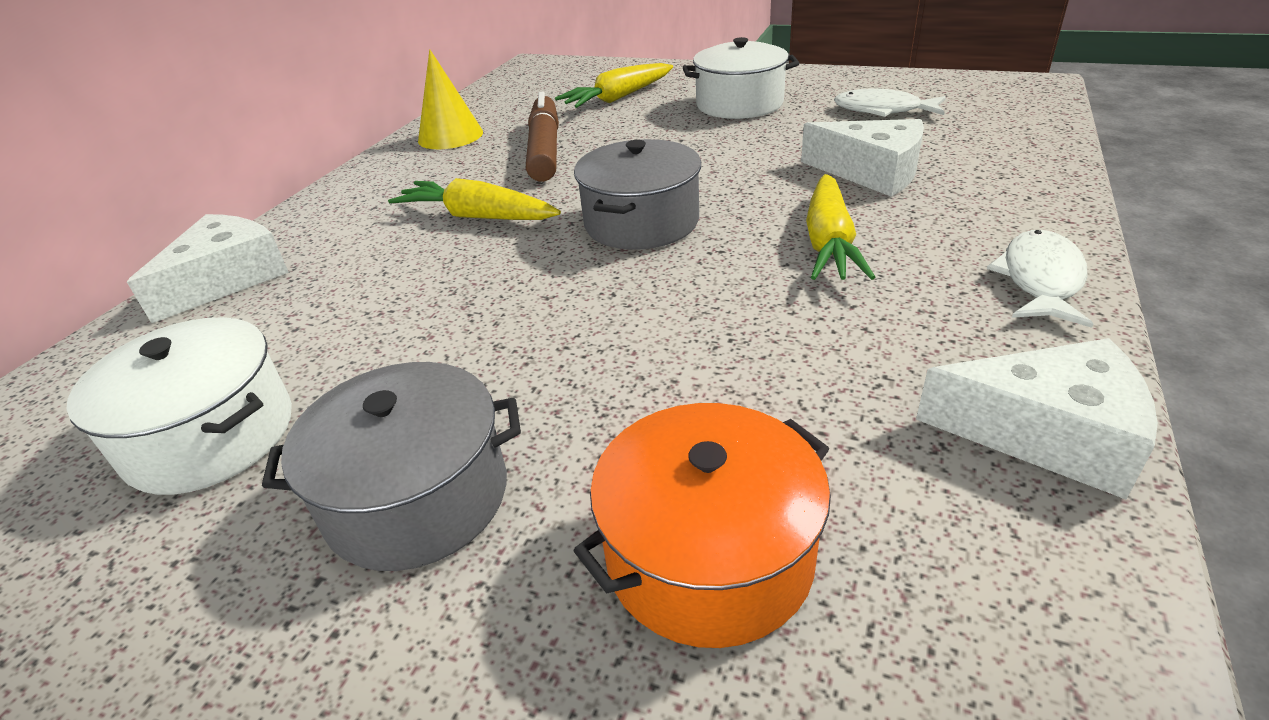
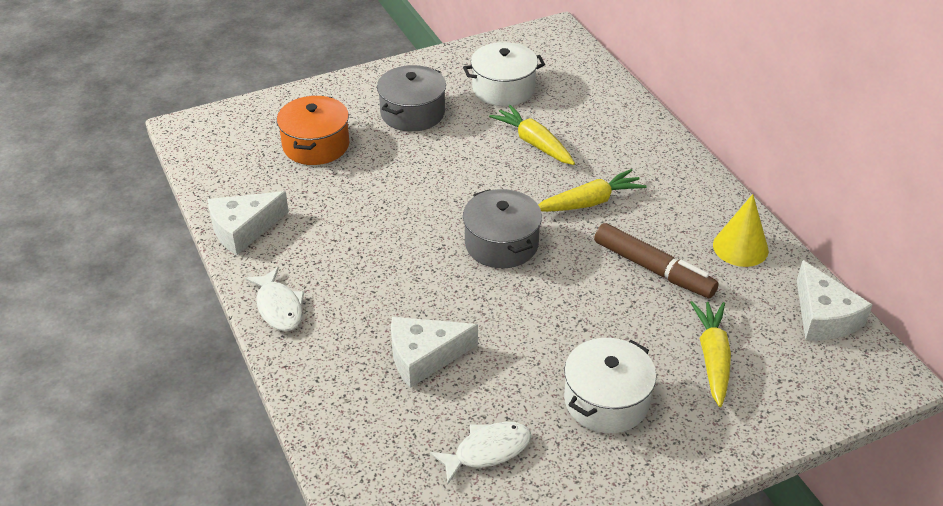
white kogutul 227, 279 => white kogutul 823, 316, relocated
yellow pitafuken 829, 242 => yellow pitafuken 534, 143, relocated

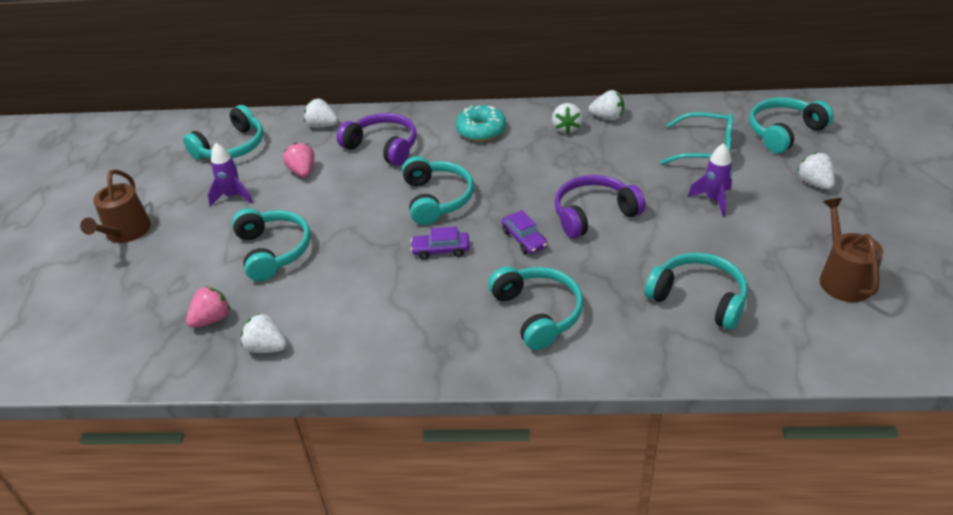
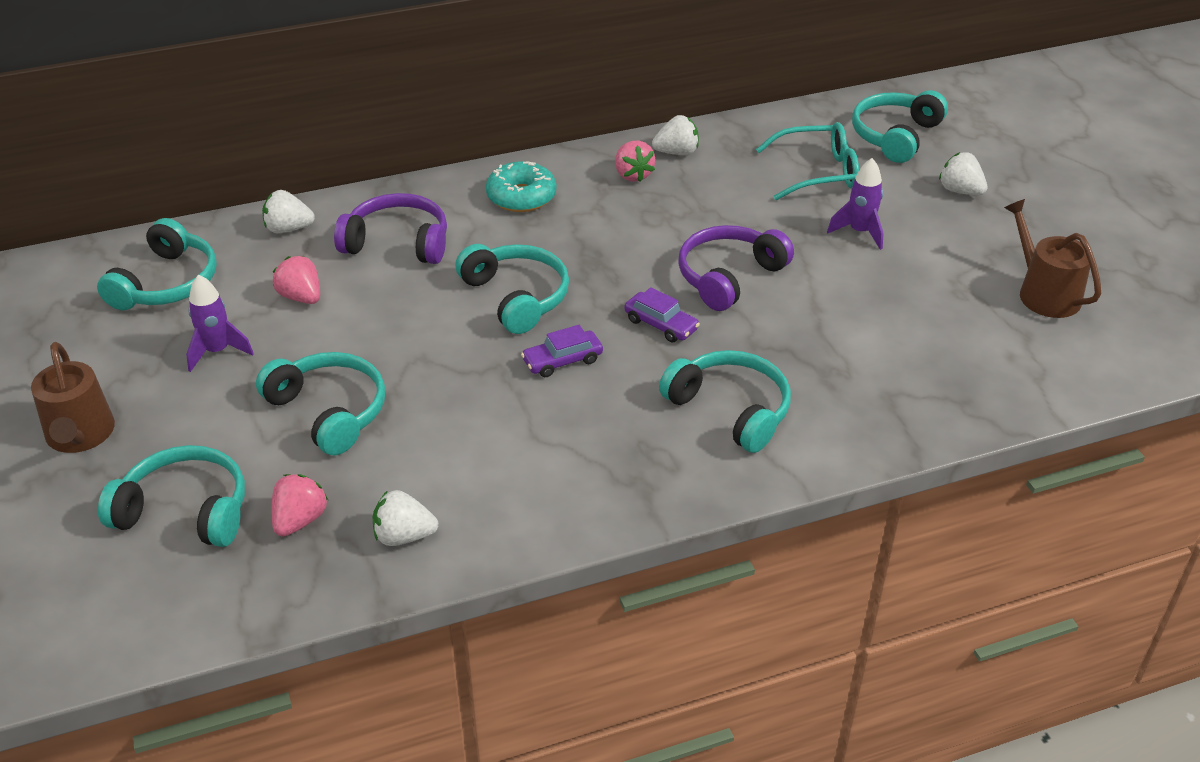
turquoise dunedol 699, 298 => turquoise dunedol 185, 510, relocated
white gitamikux 566, 128 => pink gitamikux 632, 175

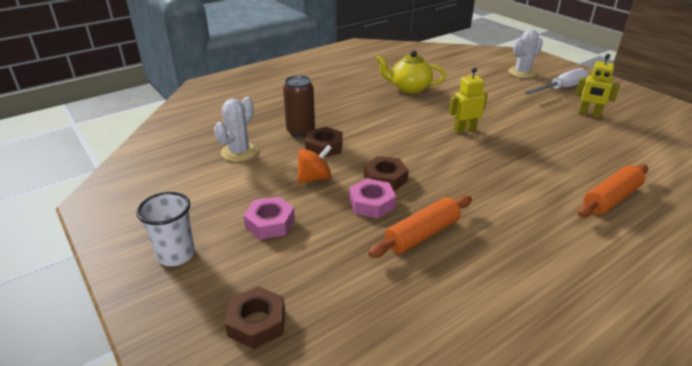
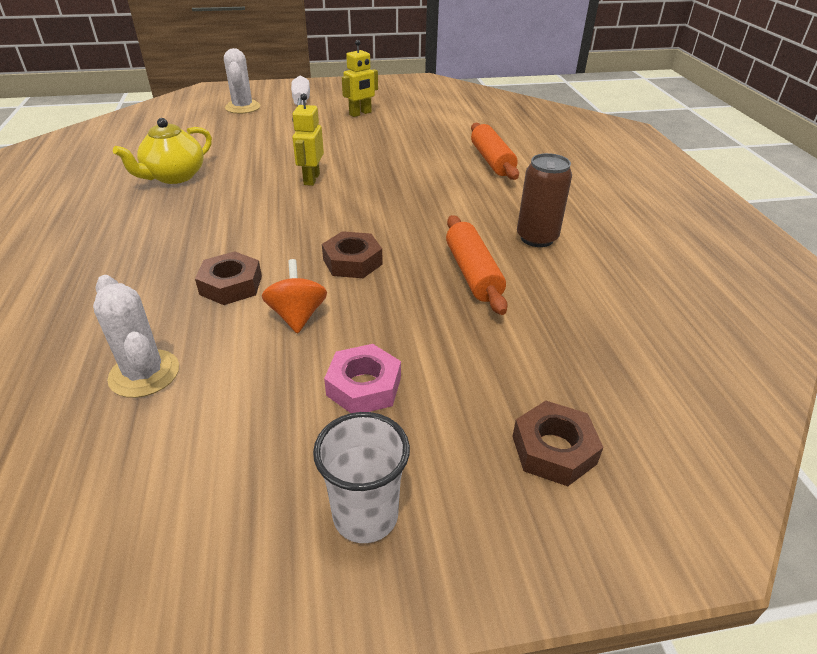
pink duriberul 372, 203 => nothing
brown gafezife 300, 132 => brown gafezife 537, 238, relocated

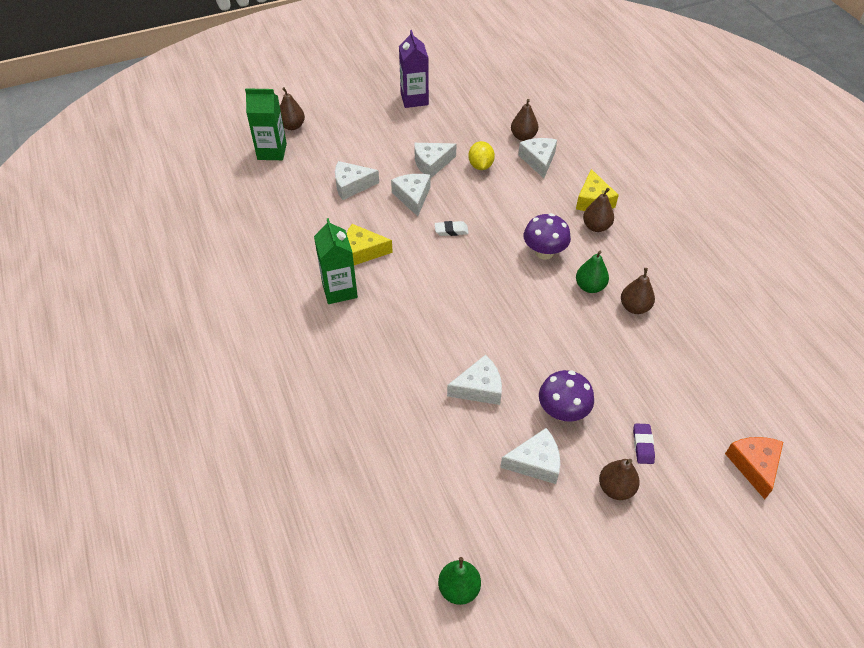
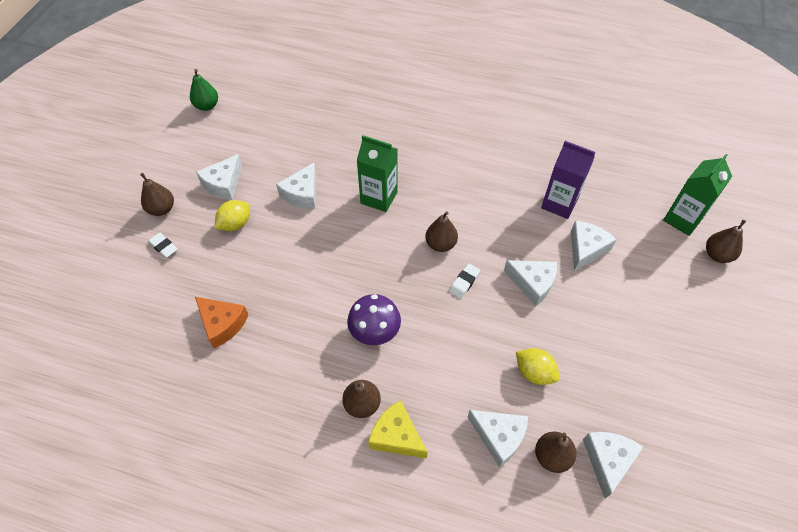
yellow kogutul 363, 251 => nothing
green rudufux 590, 286 => nothing
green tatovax 339, 290 => green tatovax 379, 197, relocated
purple tatovax 414, 99 => purple tatovax 559, 204, relocated
white kogutul 432, 164 => white kogutul 607, 460, relocated
brown rudufux 634, 307 => brown rudufux 440, 244, relocated
orange kogutul 754, 465 => orange kogutul 222, 324, relocated
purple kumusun 562, 411 => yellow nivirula 235, 224
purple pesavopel 643, 445 => white pesavopel 163, 247

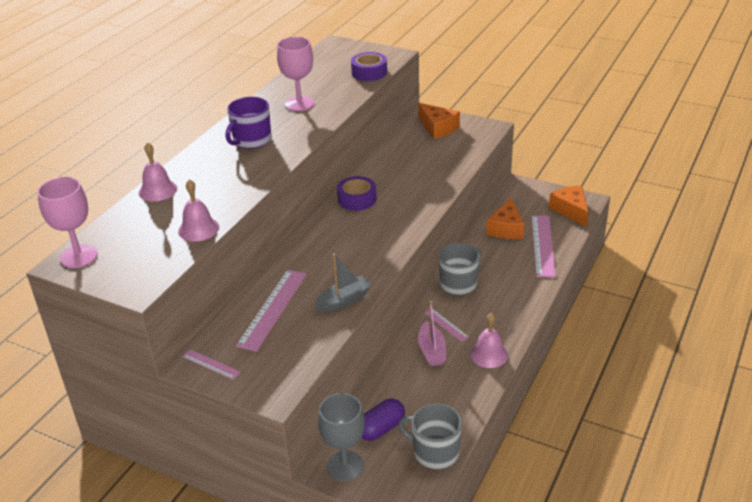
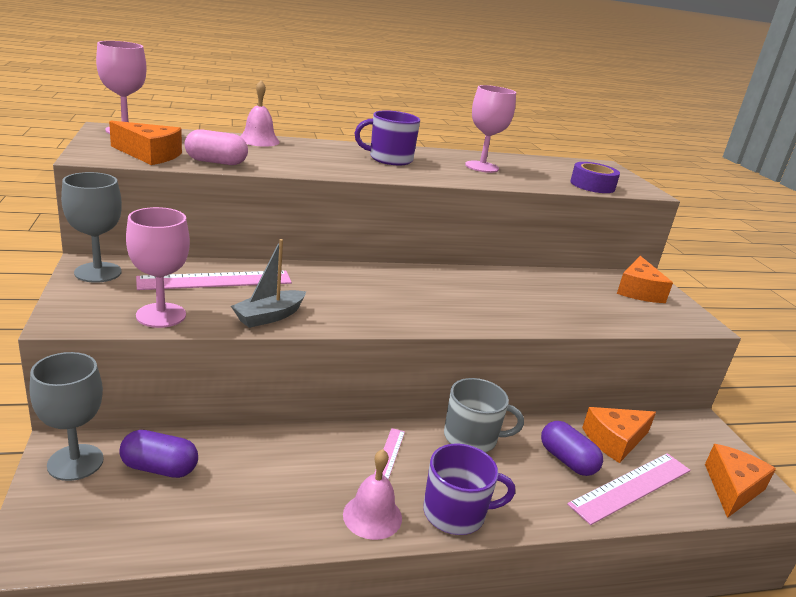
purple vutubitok 357, 199 => nothing
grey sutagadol 435, 452 => nothing
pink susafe 431, 351 => nothing
nothing => orange kogutul 150, 155
nothing => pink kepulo 161, 315
nothing => purple sutagadol 455, 513
nothing => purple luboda 567, 460
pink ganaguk 198, 229 => pink luboda 216, 162
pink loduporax 211, 364 => grey kepulo 98, 272
grey susafe 344, 300 => grey susafe 269, 316, 120 degrees clockwise

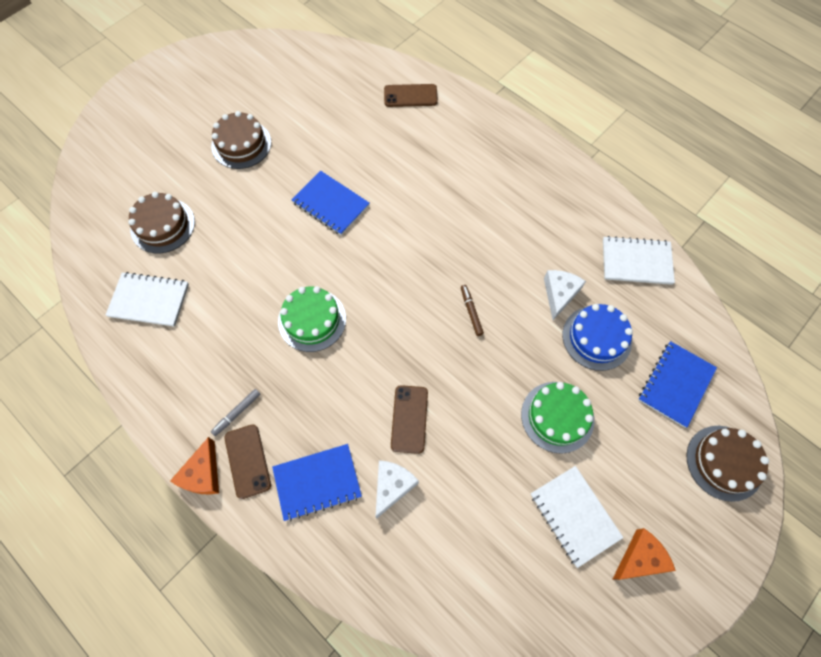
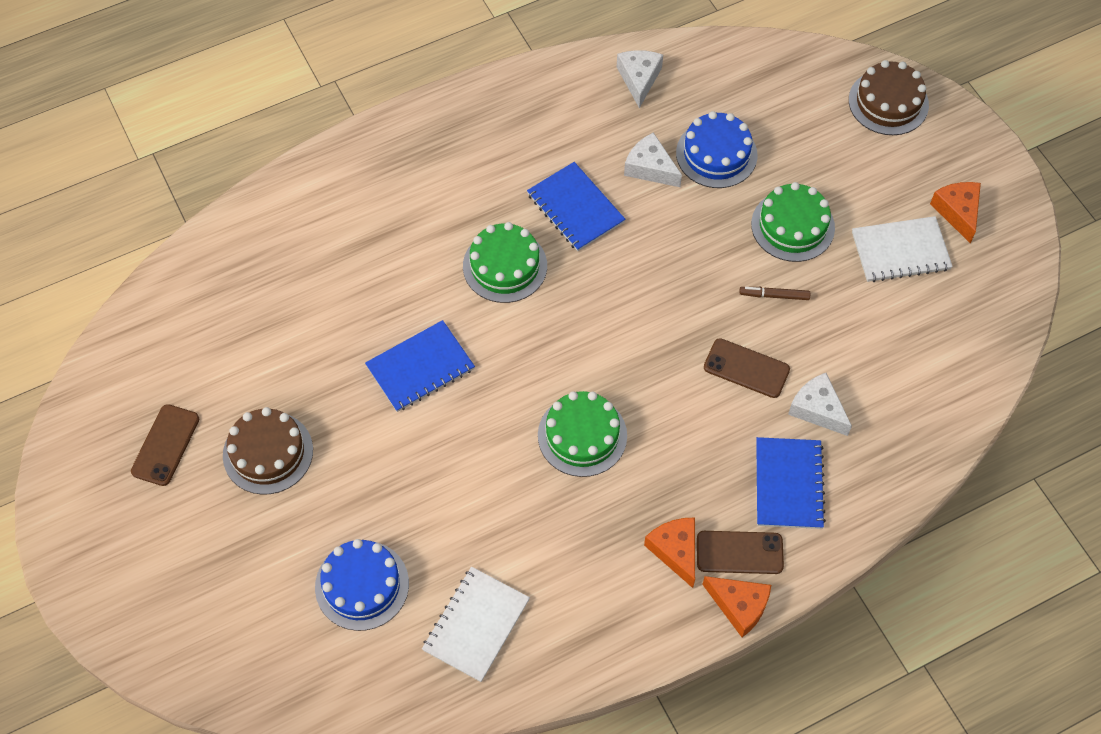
nothing => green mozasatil 505, 266
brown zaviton 410, 96 => brown zaviton 165, 445, relocated
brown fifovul 471, 311 => brown fifovul 774, 295, relocated
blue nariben 675, 384 => blue nariben 575, 208, relocated
grey fifovul 237, 413 => orange kogutul 675, 551
white nariben 636, 261 => white kogutul 639, 79
brown mozasatil 163, 225 => blue mozasatil 362, 585

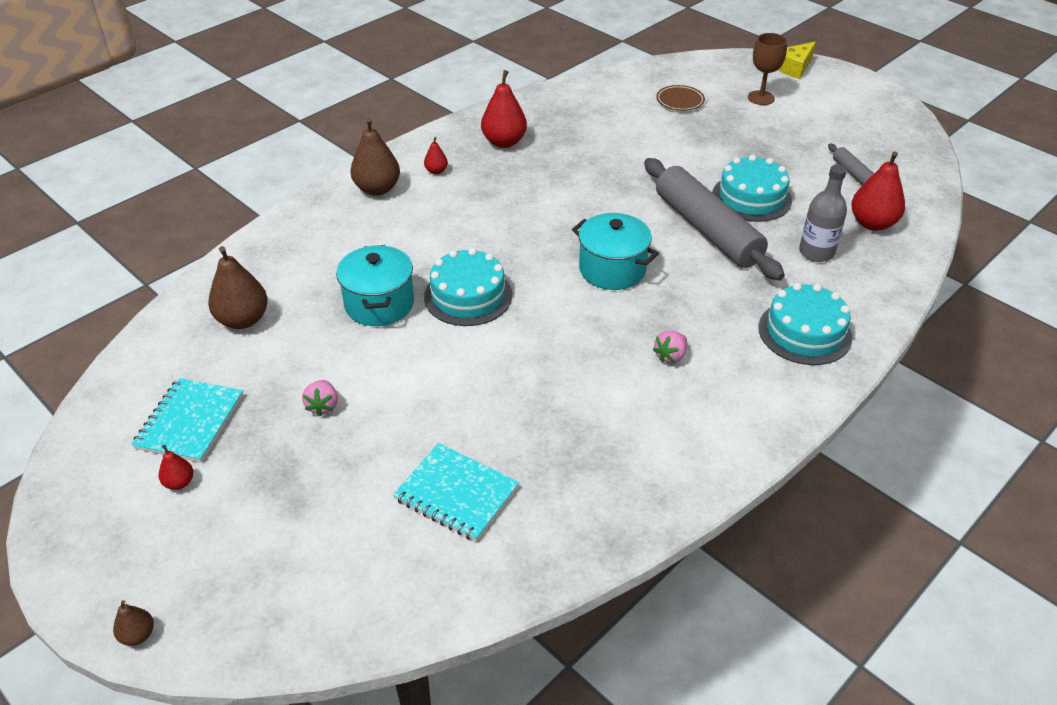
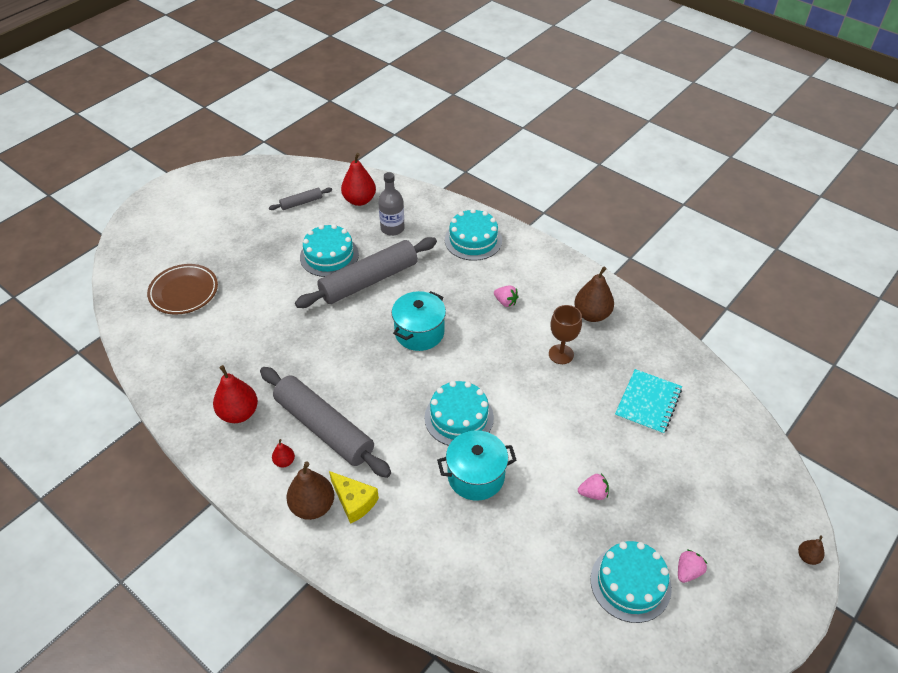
nothing => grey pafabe 324, 428
brown rudufux 243, 320 => brown rudufux 592, 314, relocated
brown kepulo 761, 98 => brown kepulo 561, 354, relocated
yellow kogutul 794, 68 => yellow kogutul 354, 501, relocated
turquoise nariben 190, 422 => turquoise mozasatil 630, 583
red rudufux 179, 482 => pink gitamikux 688, 571
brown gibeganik 680, 101 => brown gibeganik 184, 292, x1.62

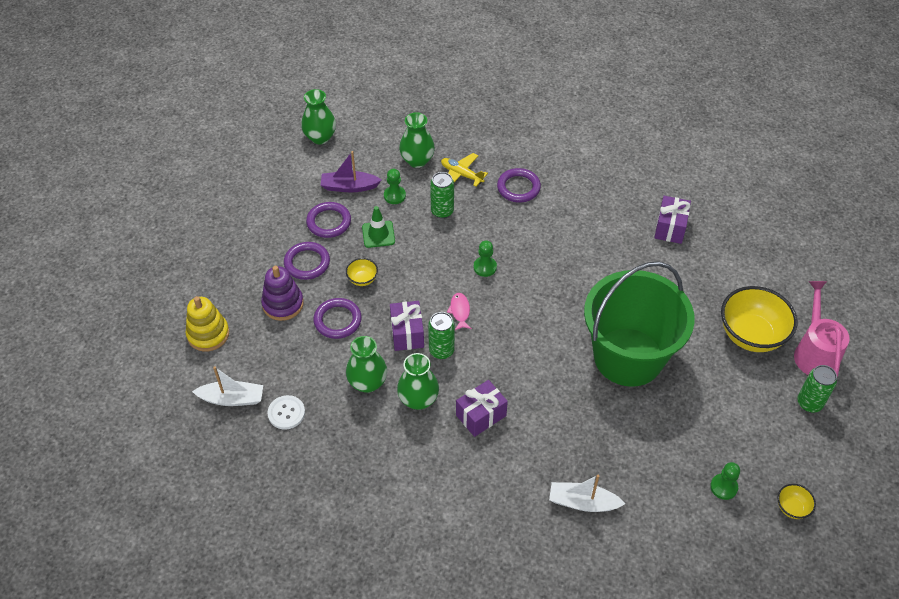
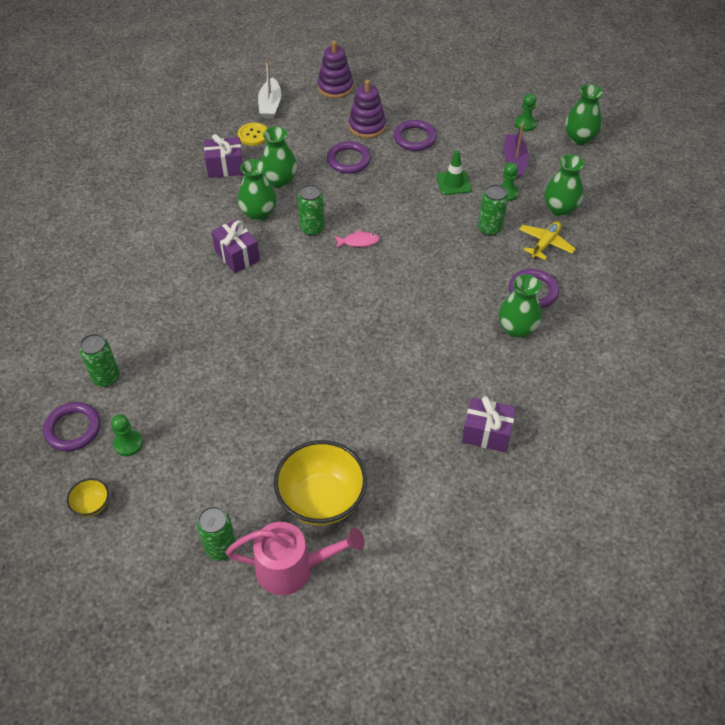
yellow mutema 362, 279 => nothing
white susafe 583, 502 => nothing
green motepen 628, 357 => nothing
nothing => green gafezife 106, 378
nothing => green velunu 517, 329
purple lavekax 329, 222 => purple lavekax 73, 429, relocated
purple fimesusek 407, 333 => purple fimesusek 225, 167, relocated
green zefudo 485, 267 => green zefudo 525, 124, relocated
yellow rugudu 208, 334 => purple rugudu 335, 87
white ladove 286, 413 => yellow ladove 253, 135

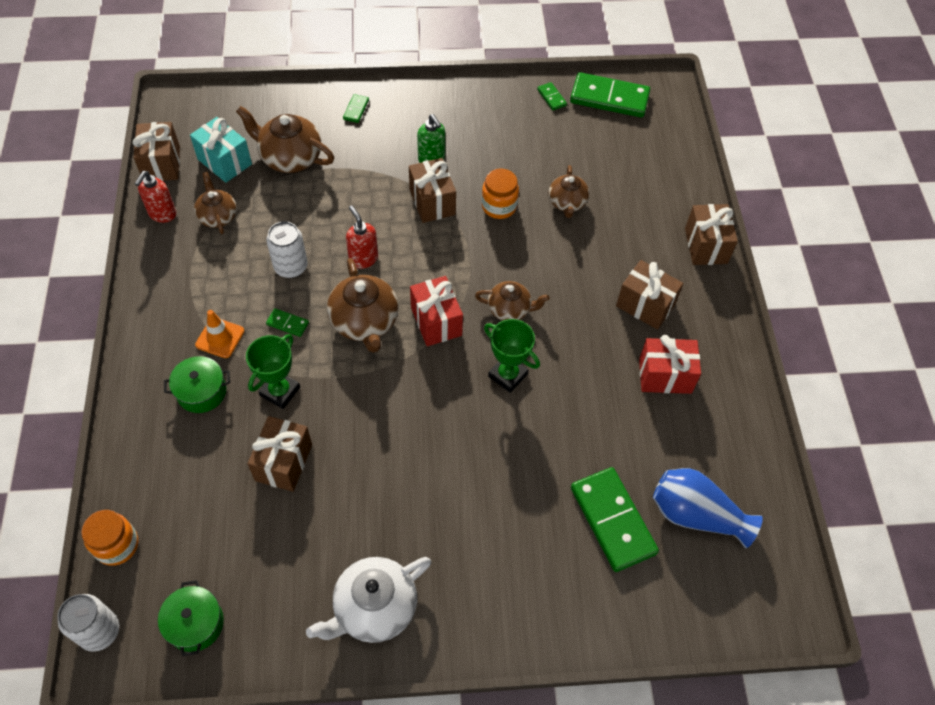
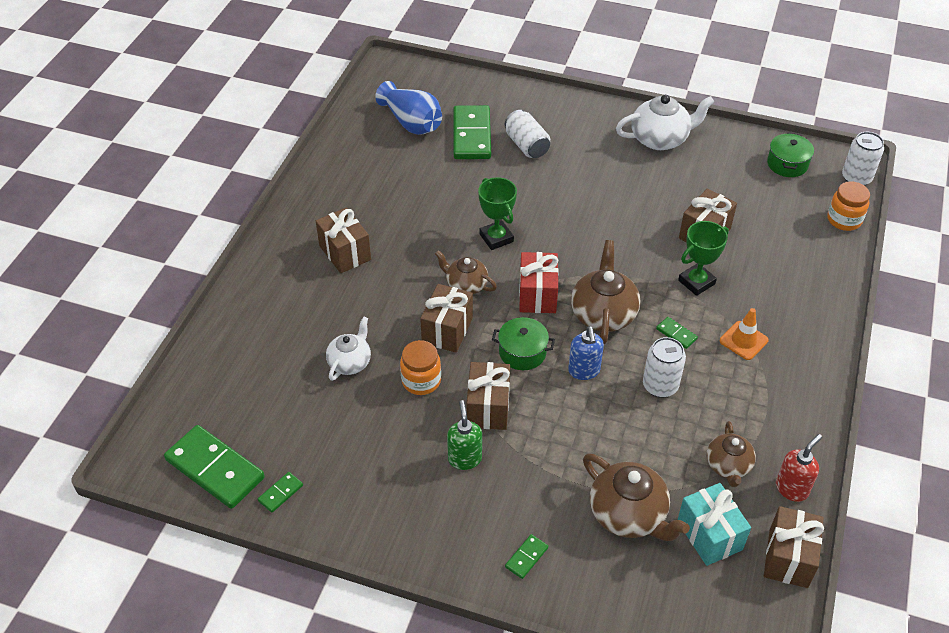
red fimesusek 665, 376 => nothing
nothing => white gafezife 526, 145
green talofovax 201, 392 => green talofovax 522, 352, relocated
brown fimesusek 706, 246 => brown fimesusek 447, 330, relocated
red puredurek 363, 259 => blue puredurek 584, 371
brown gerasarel 567, 203 => white gerasarel 350, 362
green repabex 551, 97 => green repabex 280, 493, 45 degrees clockwise

